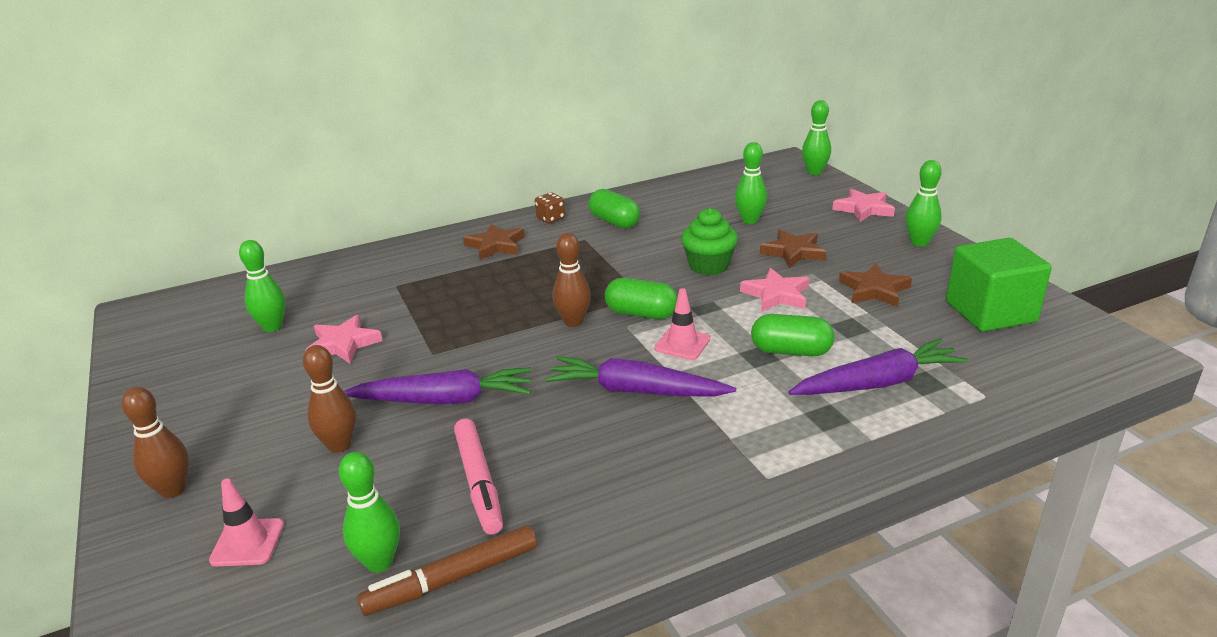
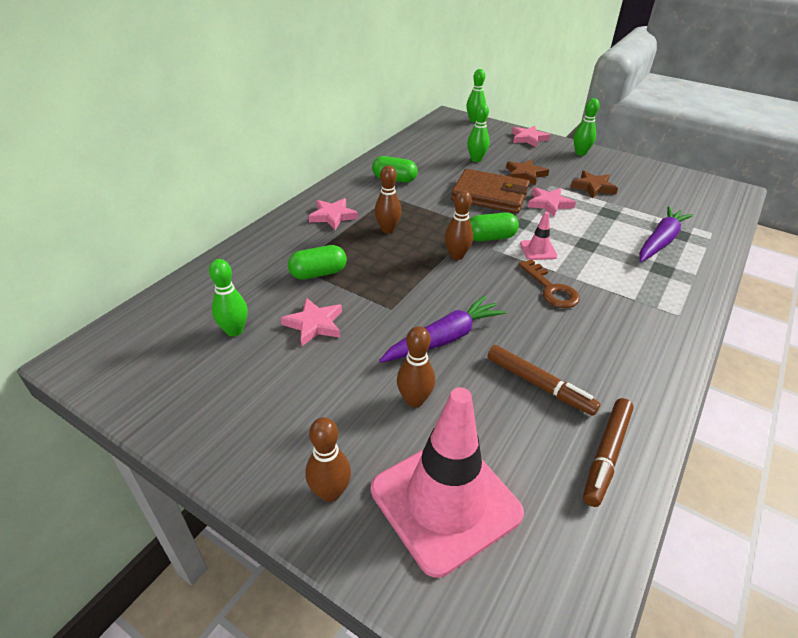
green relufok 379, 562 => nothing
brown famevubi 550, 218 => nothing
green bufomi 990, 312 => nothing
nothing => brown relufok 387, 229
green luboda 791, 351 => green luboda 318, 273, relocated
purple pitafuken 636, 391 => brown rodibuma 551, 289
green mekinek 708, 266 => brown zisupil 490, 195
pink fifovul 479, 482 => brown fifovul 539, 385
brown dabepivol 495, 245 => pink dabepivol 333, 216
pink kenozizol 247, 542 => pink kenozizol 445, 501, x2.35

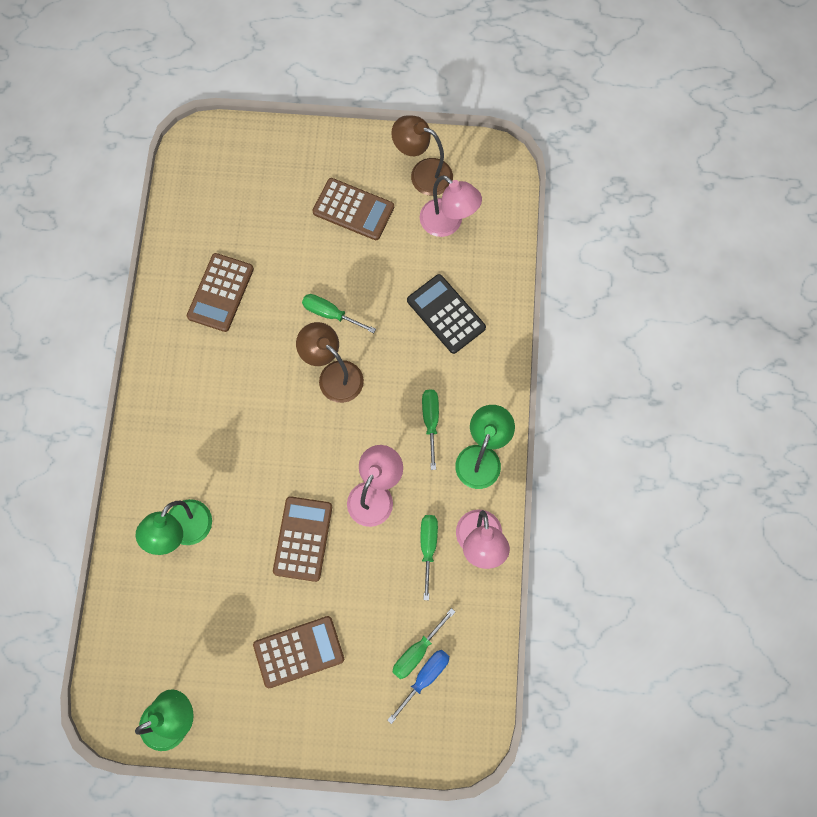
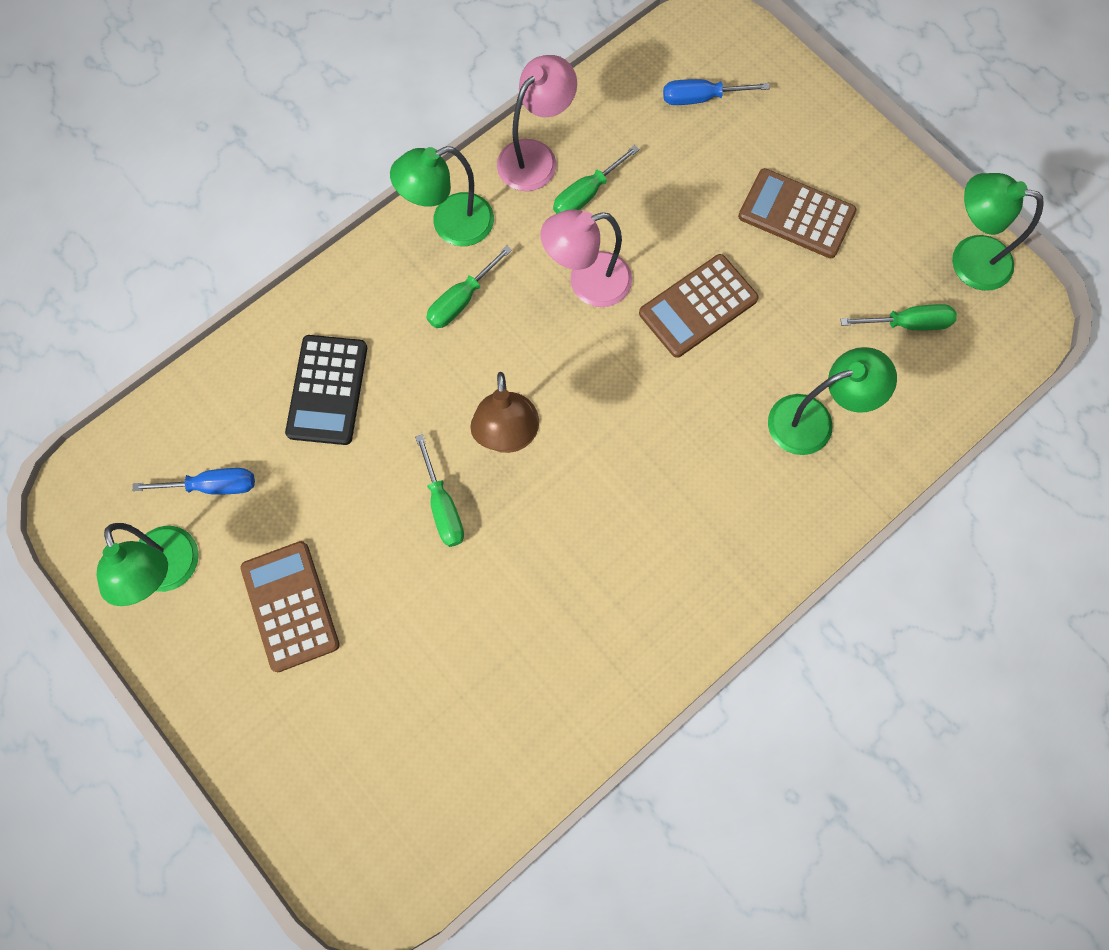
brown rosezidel 220, 293 => nothing
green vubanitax 417, 651 => green vubanitax 907, 323, relocated
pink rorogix 448, 224 => blue vubanitax 213, 486
brown rorogix 423, 173 => green rorogix 169, 573

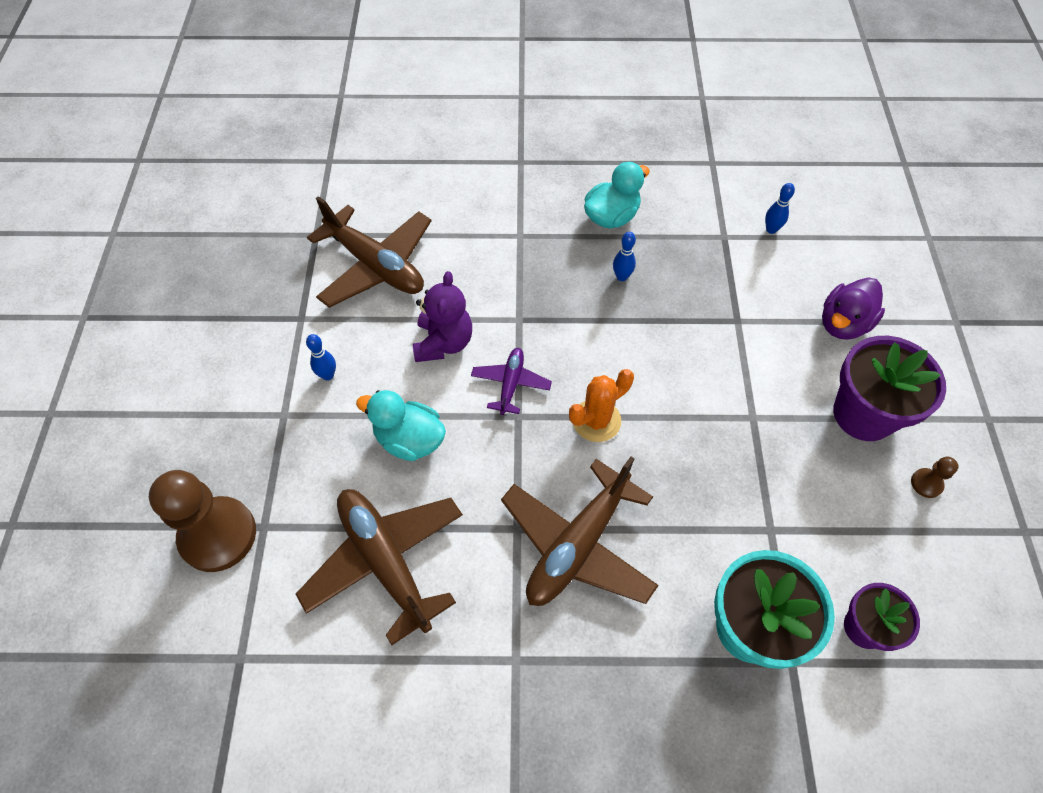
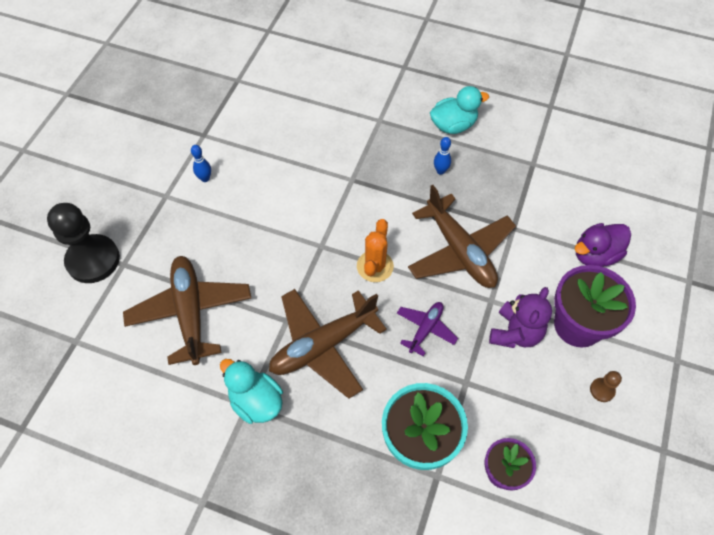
blue relufok 771, 229 => nothing
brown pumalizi 376, 266 => brown pumalizi 459, 251, relocated
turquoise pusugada 409, 440 => turquoise pusugada 256, 401, relocated
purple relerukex 443, 343 => purple relerukex 515, 333, relocated
purple pumalizi 511, 384 => purple pumalizi 425, 329, relocated
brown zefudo 218, 535 => black zefudo 93, 260
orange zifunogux 596, 420 => orange zifunogux 375, 266, 60 degrees counterclockwise

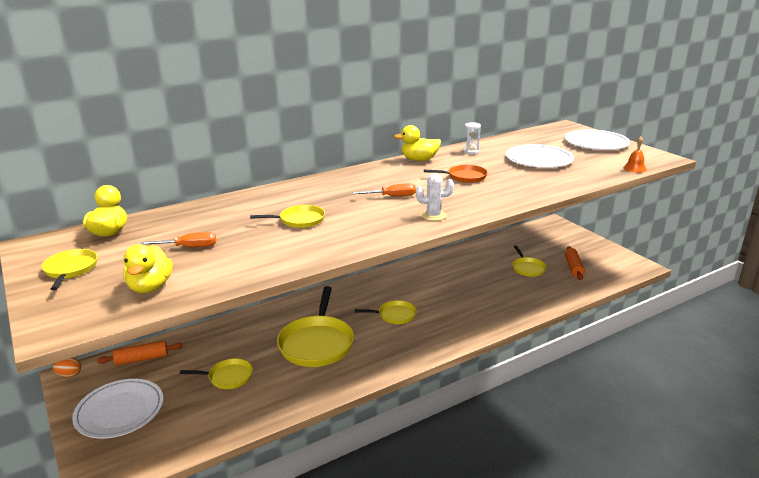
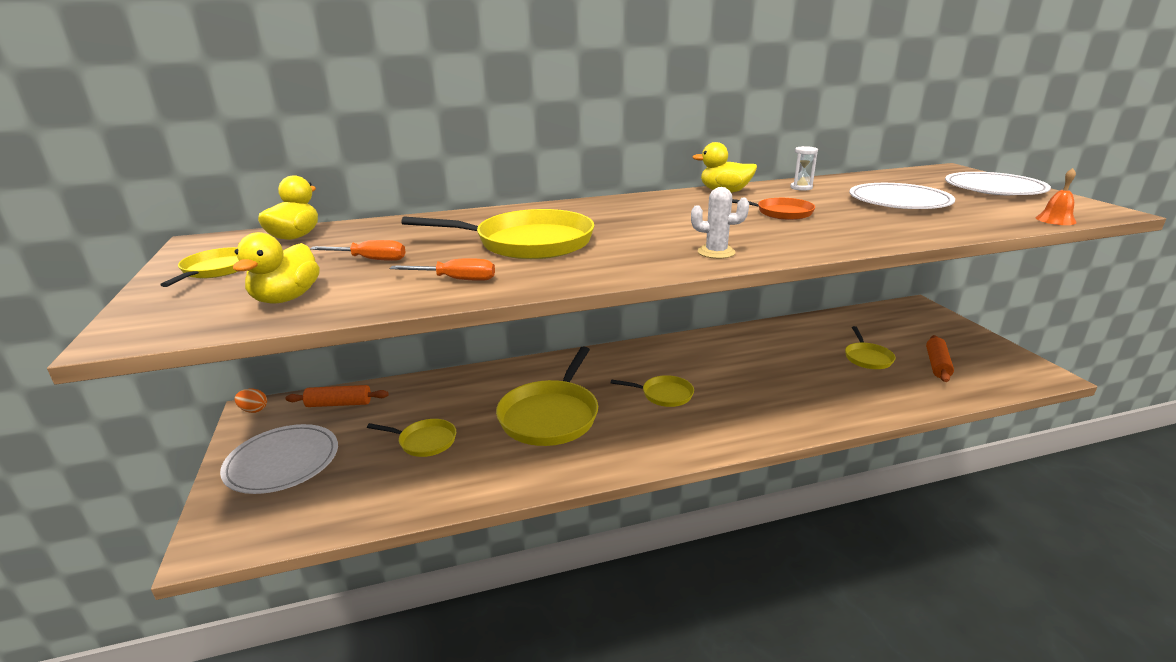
orange vubanitax 392, 196 => orange vubanitax 456, 279, relocated
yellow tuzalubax 299, 220 => yellow tuzalubax 528, 243, x1.88

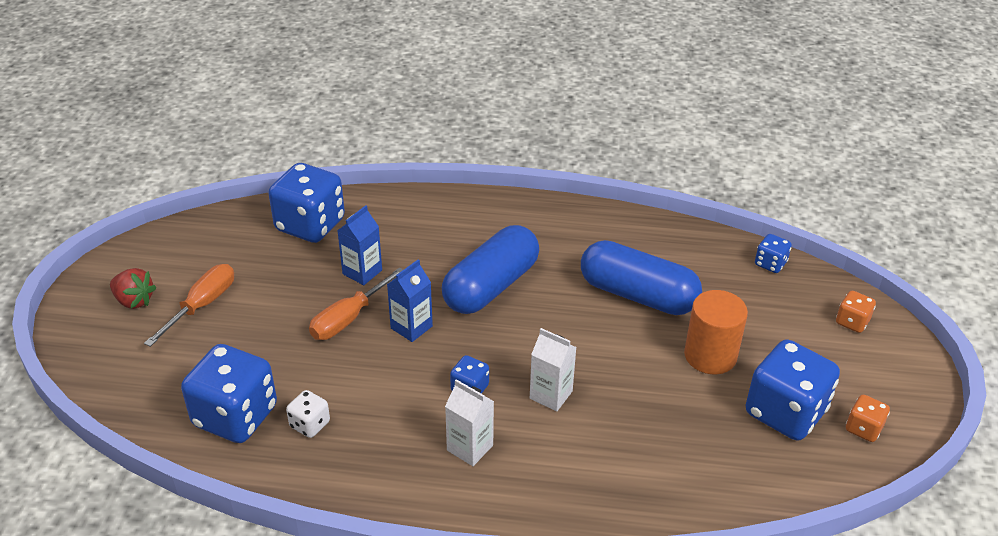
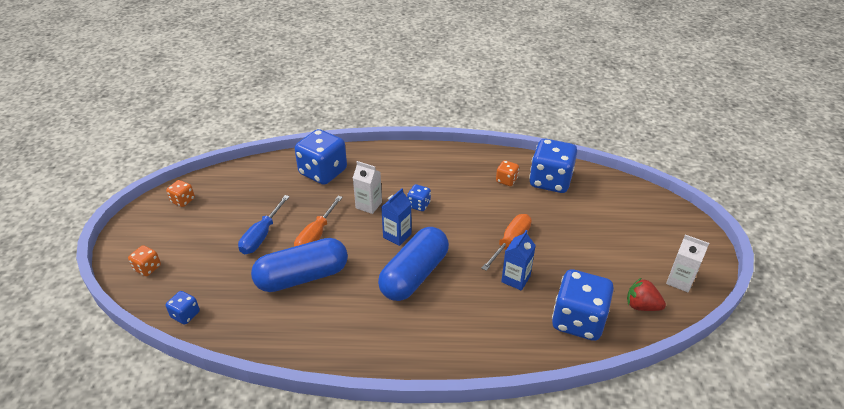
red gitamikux 134, 301 => red gitamikux 641, 306, relocated
orange vubanitax 203, 305 => orange vubanitax 315, 236, relocated
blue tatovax 411, 327 => blue tatovax 397, 235, relocated
white tatovax 470, 448 => white tatovax 679, 281, relocated
blue famevubi 785, 412 => blue famevubi 323, 172, relocated
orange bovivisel 710, 355 => blue vubanitax 261, 236
white famevubi 310, 424 => orange famevubi 506, 180
blue luboda 637, 295 => blue luboda 302, 277, 45 degrees counterclockwise

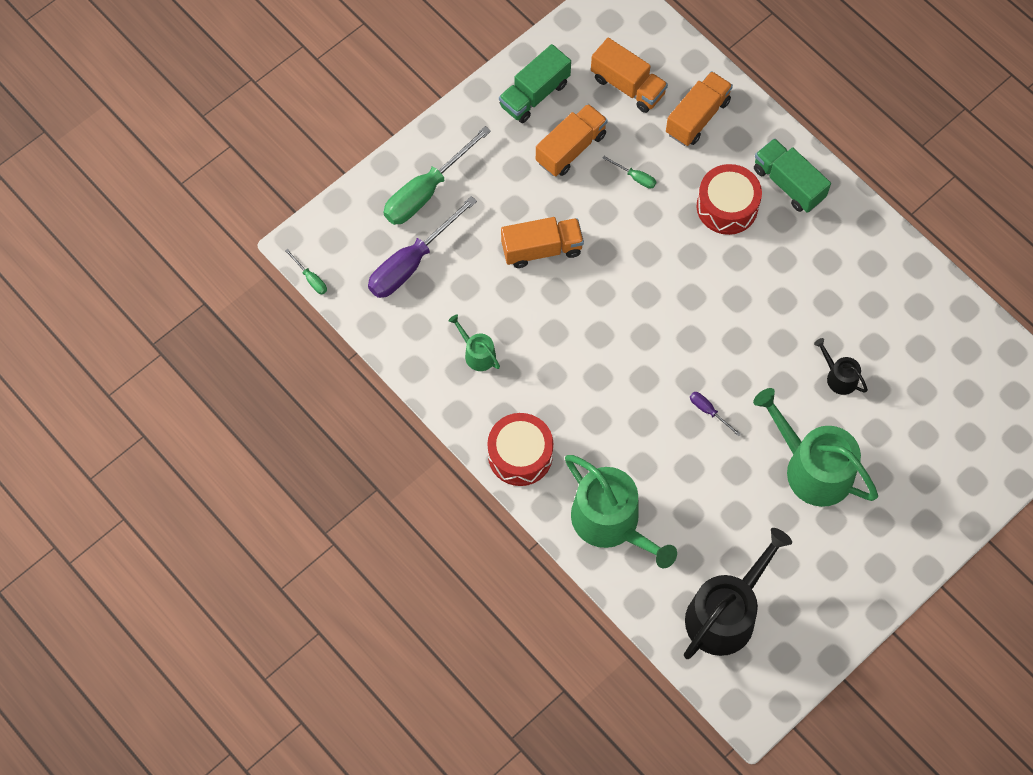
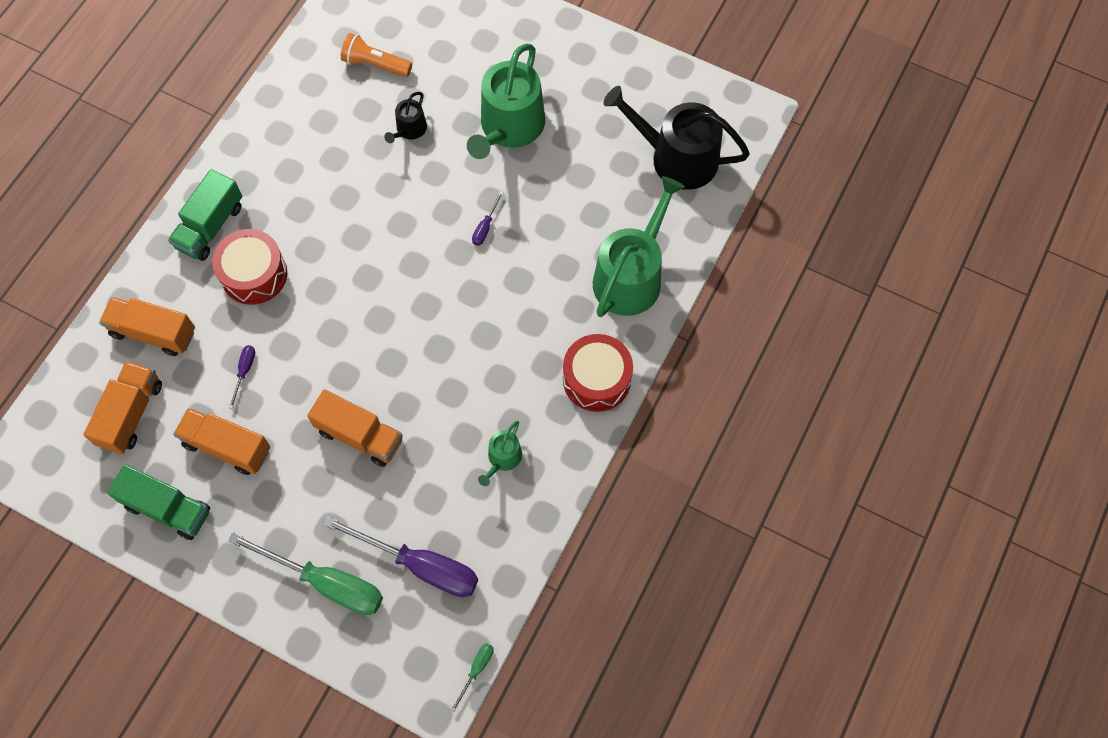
nothing => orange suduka 375, 64
green vubanitax 635, 177 => purple vubanitax 244, 371
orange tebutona 542, 249 => orange tebutona 360, 436, 150 degrees clockwise

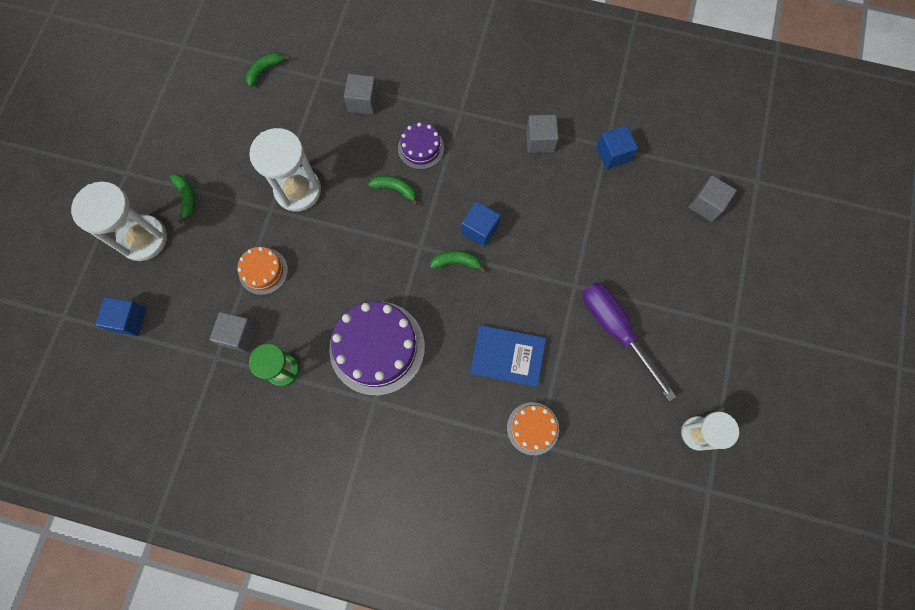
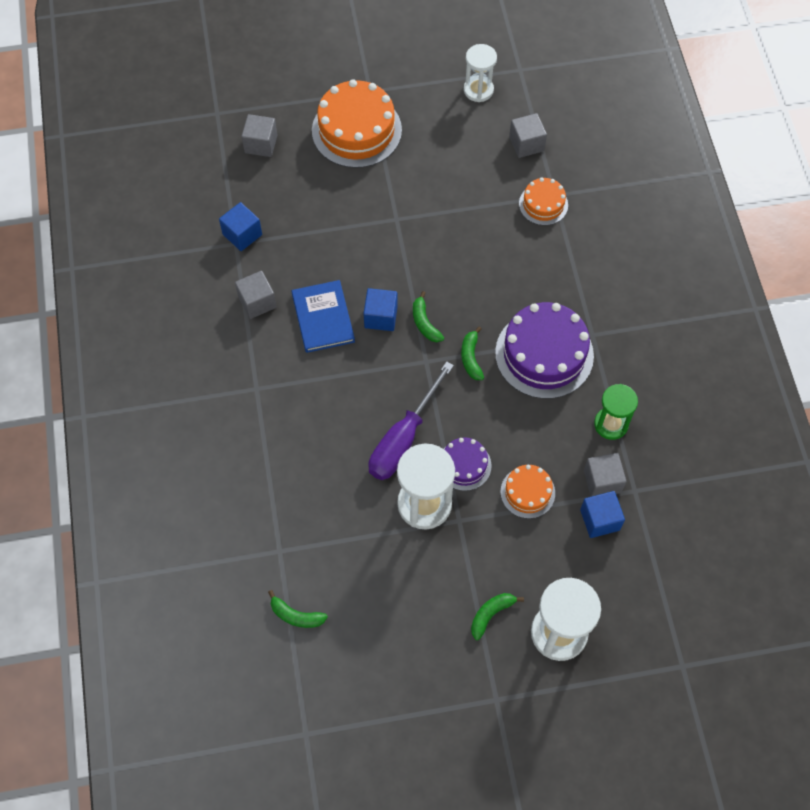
nothing => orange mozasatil 356, 130
blue bufomi 129, 320 => blue bufomi 600, 520, relocated
grey bufomi 363, 102 => grey bufomi 526, 144, relocated
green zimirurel 395, 189 => green zimirurel 471, 358, relocated
purple mozasatil 421, 148 => purple mozasatil 464, 465, relocated
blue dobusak 507, 356 => blue dobusak 323, 318, relocated
purple vubanitax 615, 330 => purple vubanitax 403, 438, relocated

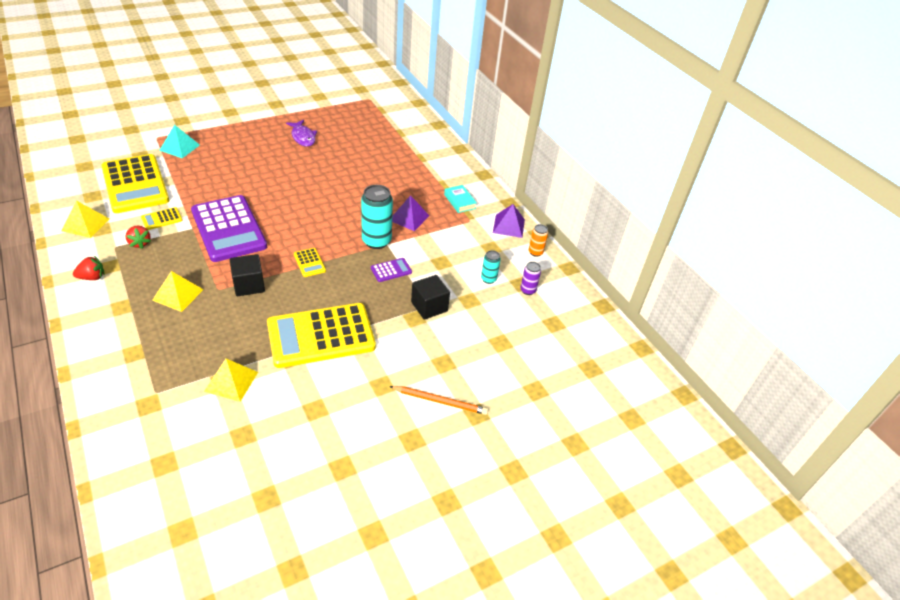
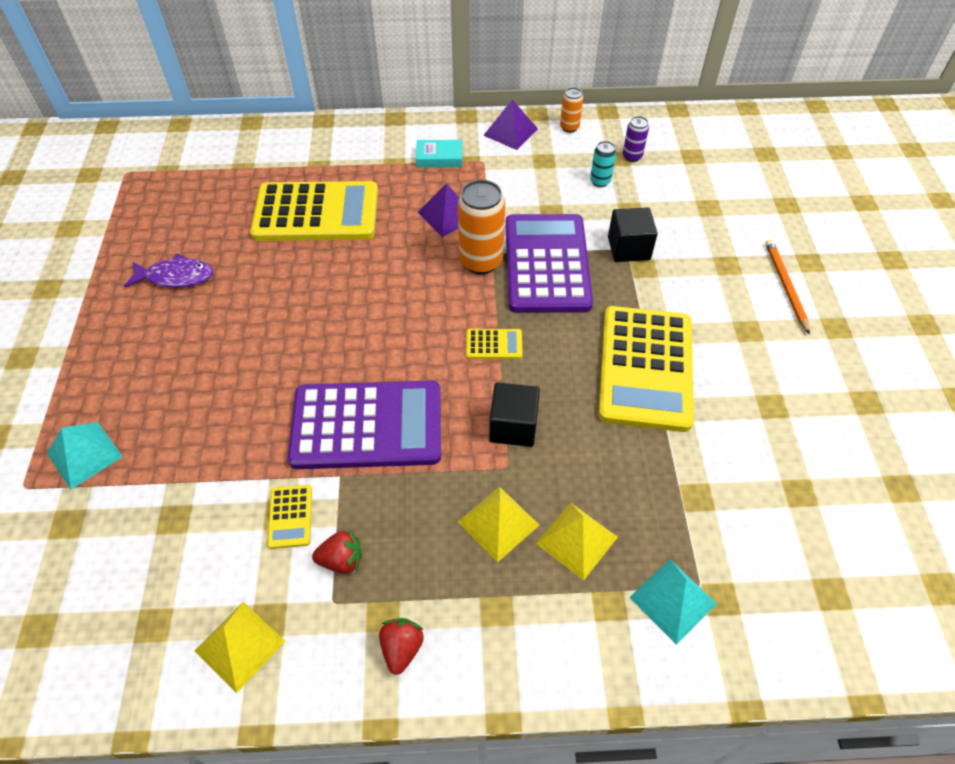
nothing => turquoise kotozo 673, 600
yellow rosezidel 135, 184 => yellow rosezidel 316, 213, relocated
yellow kotozo 231, 381 => yellow kotozo 577, 540, relocated
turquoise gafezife 376, 241 => orange gafezife 481, 261
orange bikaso 440, 401 => orange bikaso 785, 286, 45 degrees counterclockwise
purple rosezidel 391, 270 => purple rosezidel 546, 264, x2.45

